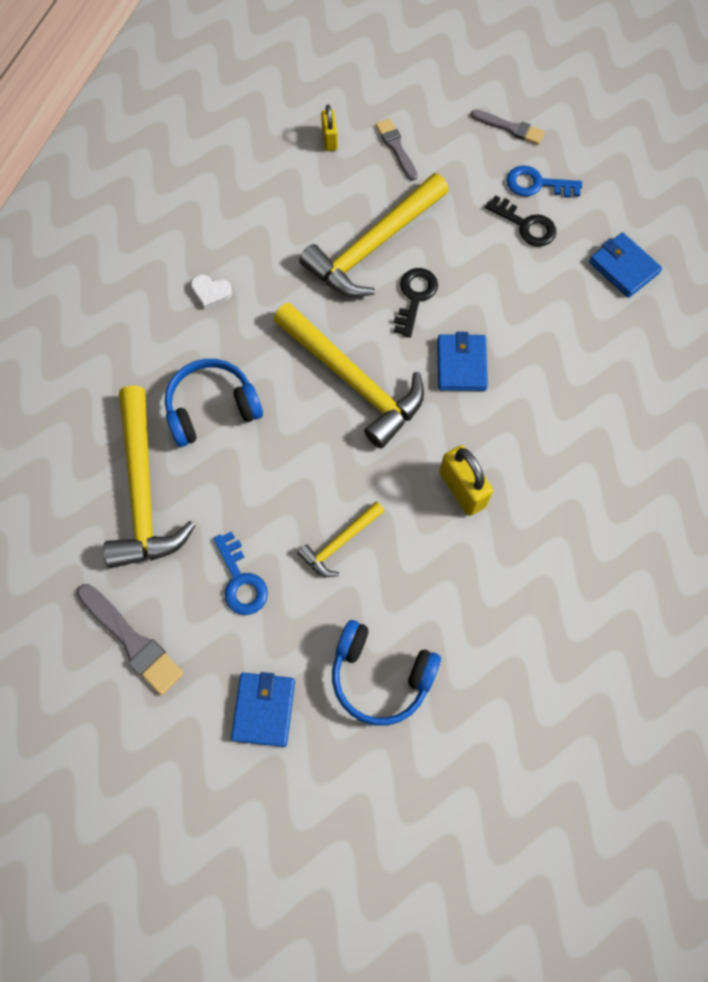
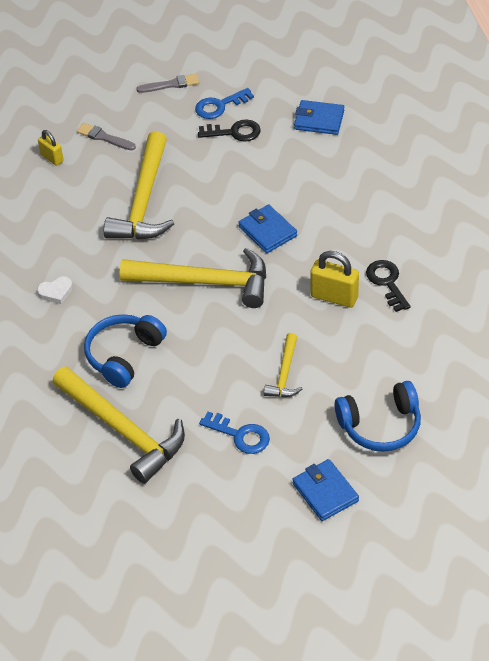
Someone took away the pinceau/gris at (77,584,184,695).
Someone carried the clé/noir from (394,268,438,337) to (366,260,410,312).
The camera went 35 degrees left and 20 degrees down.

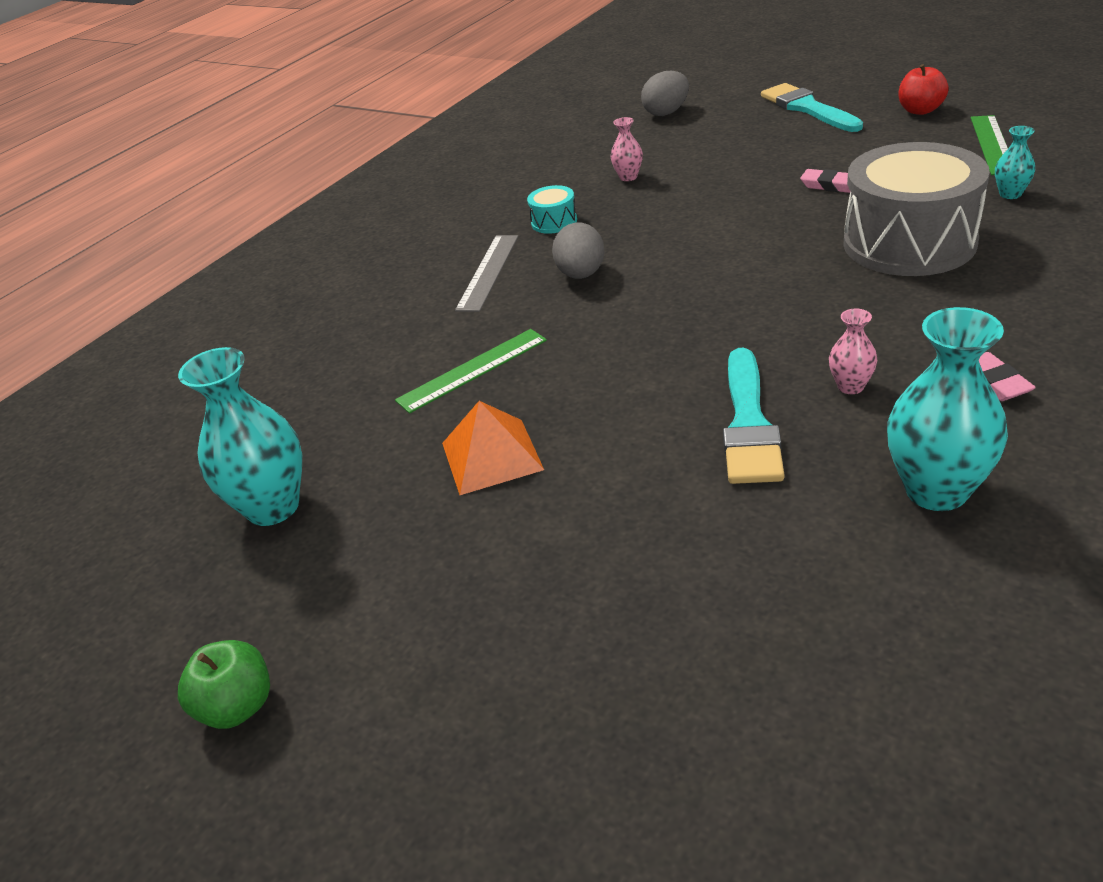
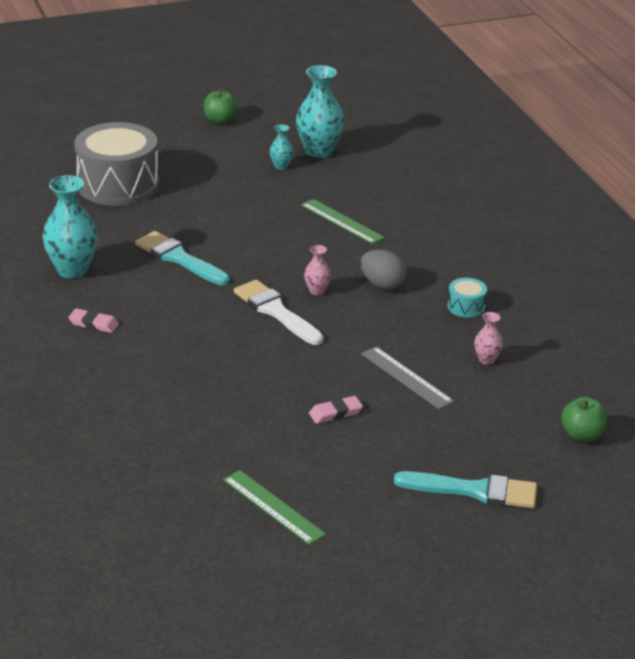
Someone took away the pyramide/orange at (442,401,544,495).
Someone took away the pomme/rouge at (898,64,949,115).
Someone put down the pinceau/blanc at (234,280,324,345).
Someone carried the règle/gris from (455,235,518,312) to (361,347,454,409).
Someone carried the vase/rose from (829,309,878,394) to (304,245,331,295).
Someone carried the tambour/gris from (843,142,990,276) to (74,122,159,206).
Someone carried the vase/turquoise from (995,126,1035,199) to (270,124,293,170).
Someone swapped the œuf/gris at (641,71,689,116) for the pomme/vert at (561,397,607,441).
Someone rotated the règle/vert at (395,329,547,414) by 45 degrees counterclockwise.
The camera went 120 degrees right and 5 degrees down.

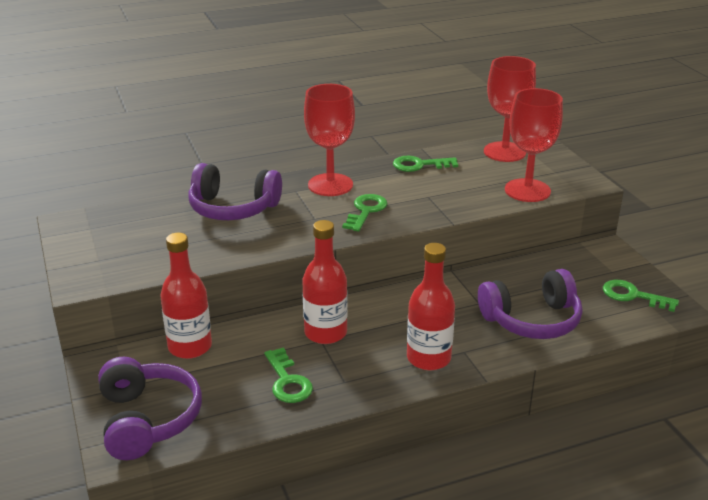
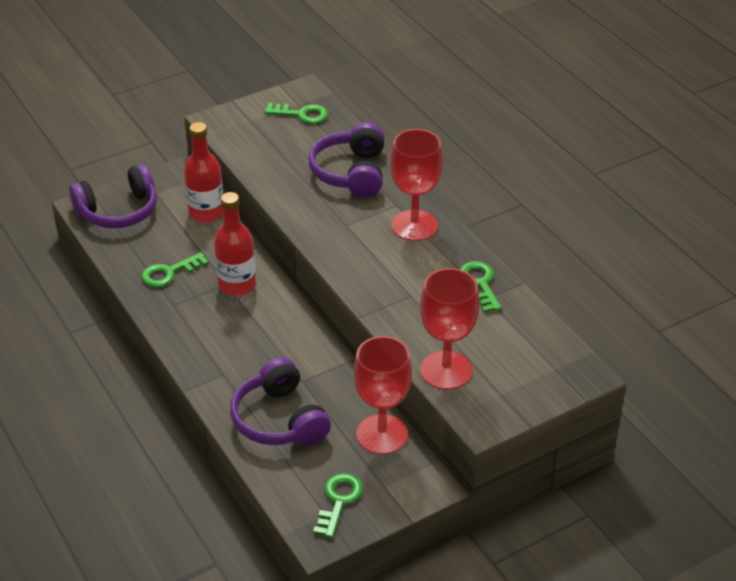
Someone took away the bouteille/rouge at (407,243,455,370).
Someone carried the clé/vert from (342,194,387,231) to (264,103,328,124).
Someone carried the verre à pied/rouge from (484,56,536,162) to (354,336,412,454).
The camera went 80 degrees right and 10 degrees up.

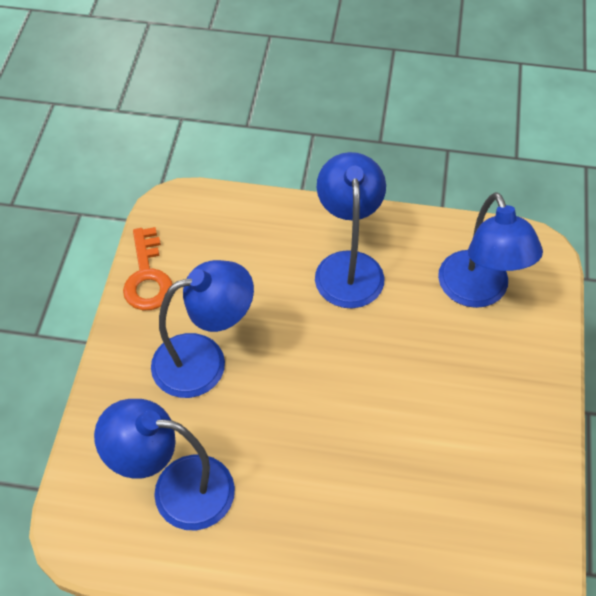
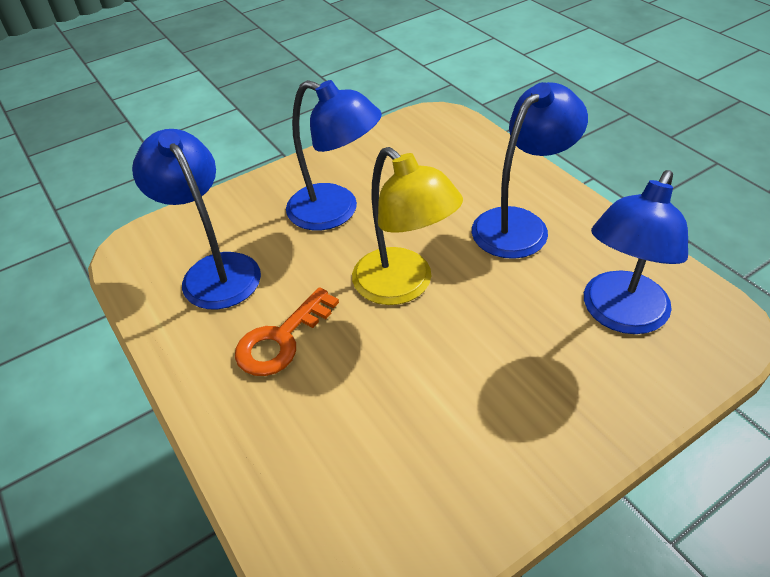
Someone put down the lampe/jaune at (352,147,463,305).
Someone carried the clé/orange from (123,227,173,310) to (235,287,339,376).
The camera went 50 degrees right and 10 degrees down.

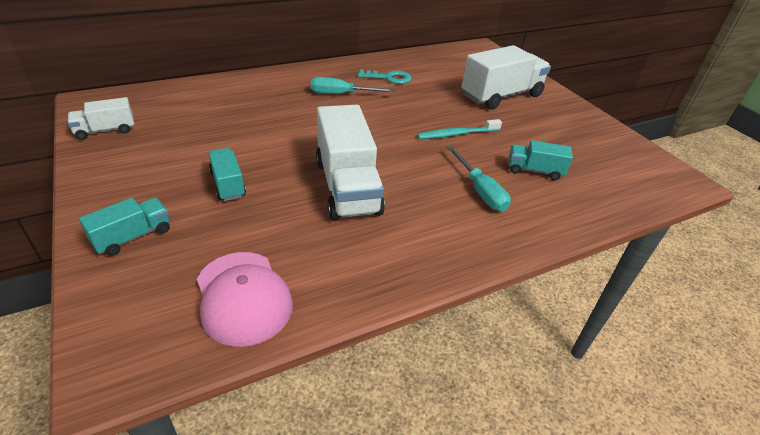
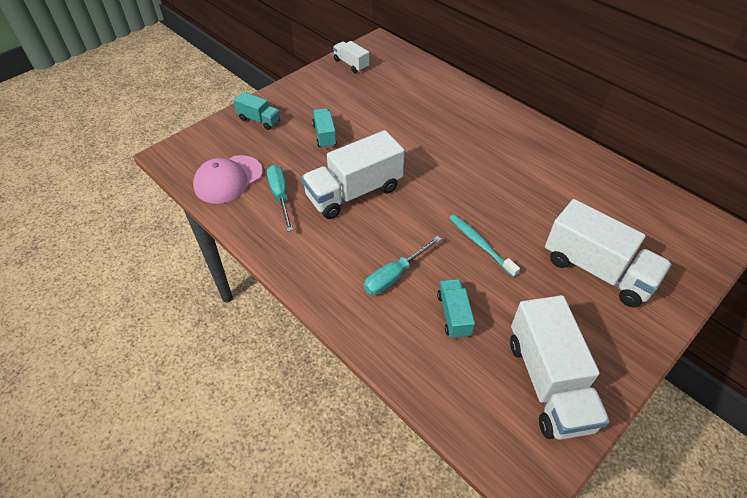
Someone took away the clé/turquoise at (358,69,411,84).
Someone put down the camion/blanc at (510,295,610,440).
Someone carried the tournevis/turquoise from (311,77,395,94) to (267,165,293,232).
Someone rotated the camion/turquoise at (208,148,246,201) by 60 degrees counterclockwise.
The camera went 75 degrees right and 10 degrees up.

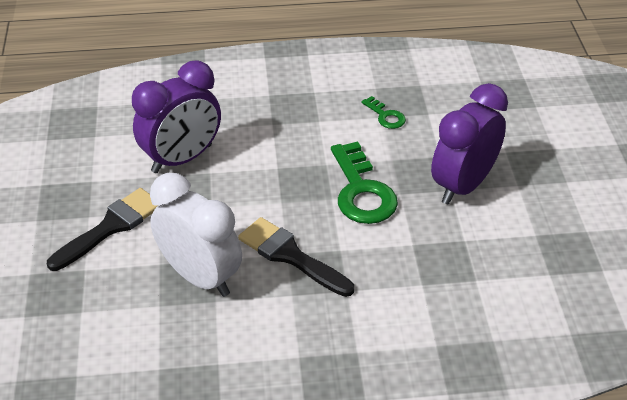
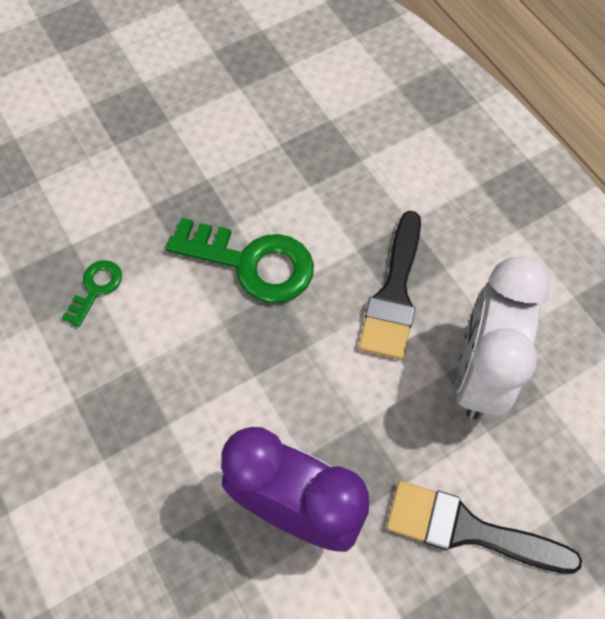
Someone took away the réveil/violet at (431,83,508,205).
Someone rotated the clé/vert at (331,141,398,224) by 60 degrees clockwise.
The camera went 115 degrees left and 20 degrees up.

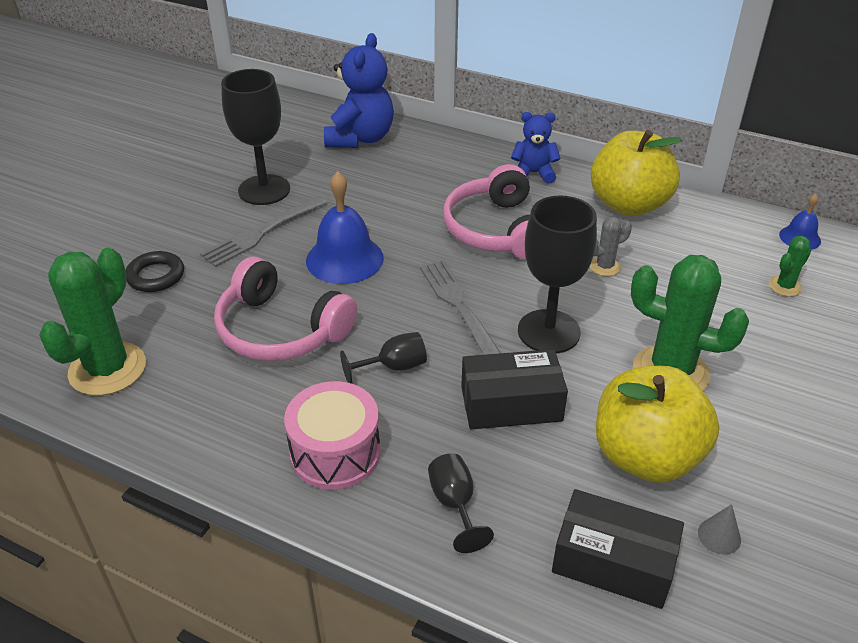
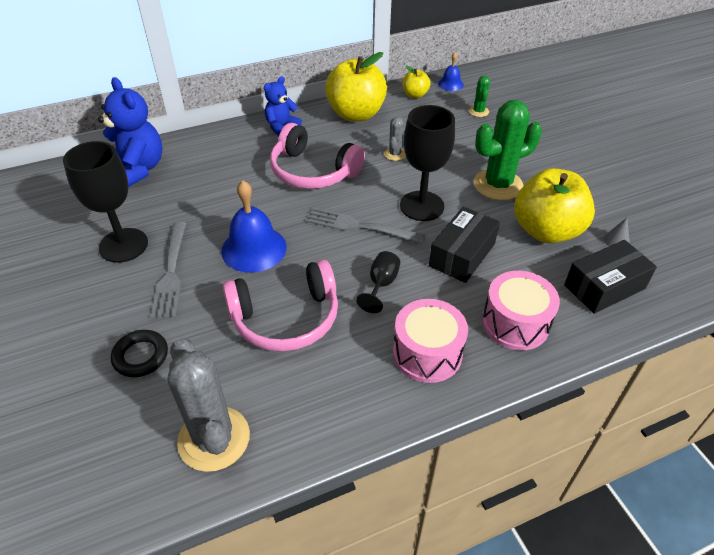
Someone put down the pomme/jaune at (402,66,431,98).
Someone swapped the verre à pied/noir at (428,453,494,553) for the tambour/rose at (482,271,560,350).
Someone repainted the cactus/vert at (39,248,146,396), which became the cactus/gris at (167,338,250,472).
The camera went 50 degrees left and 5 degrees up.

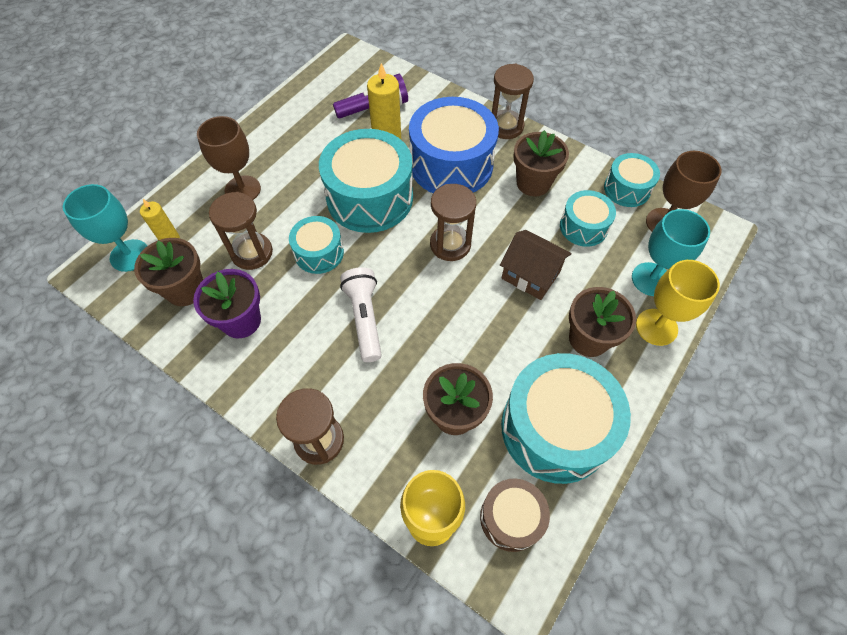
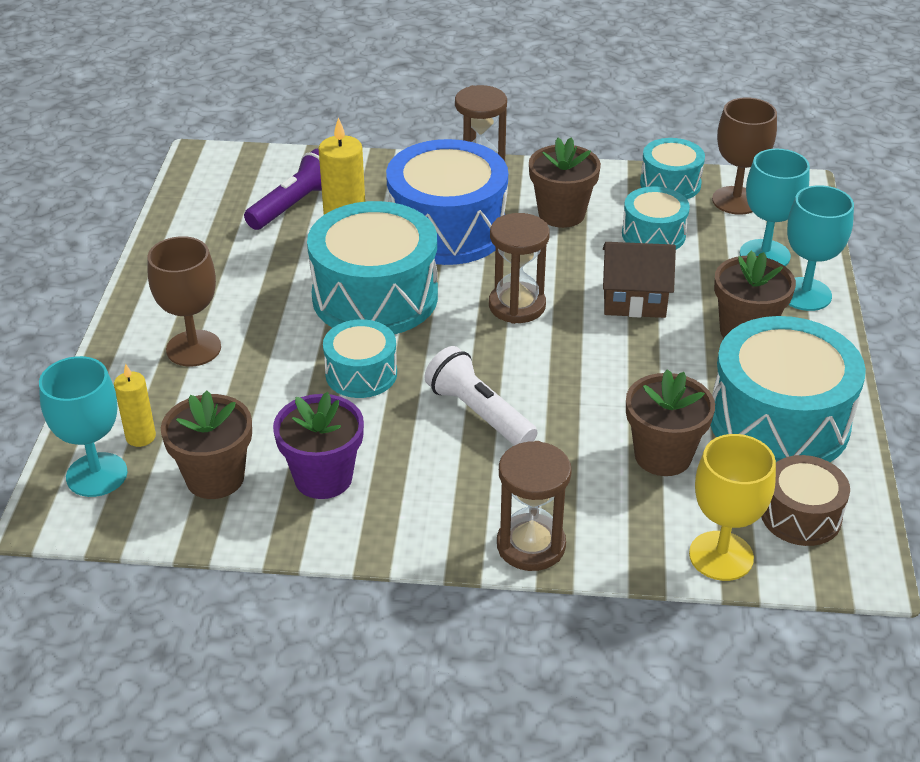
Someone took away the sablier/marron at (209,192,273,270).
Someone repainted the verre à pied/jaune at (636,260,720,346), which became the verre à pied/turquoise at (787,185,854,311).
The camera went 30 degrees left and 20 degrees down.

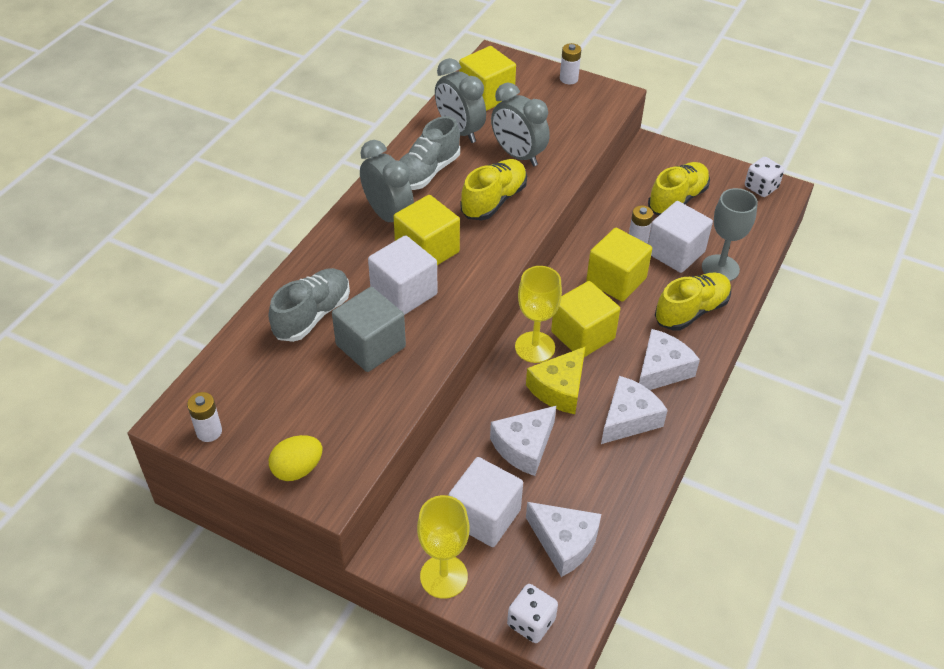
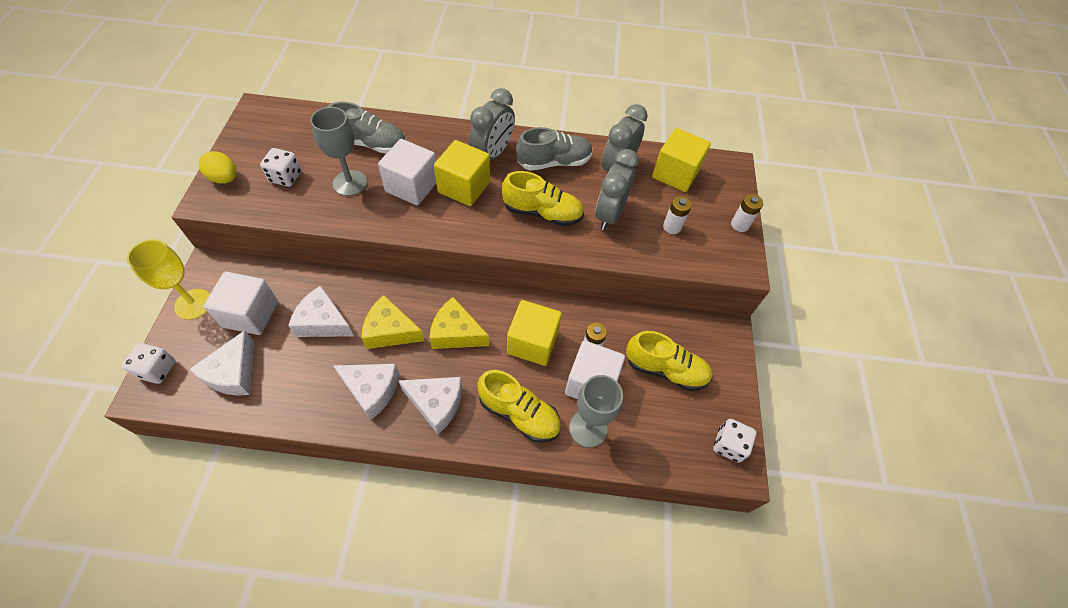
Someone took away the verre à pied/jaune at (515,266,562,363).
Someone put down the dé/blanc at (260,148,301,187).
Someone carried the pile/blanc from (187,392,222,442) to (663,196,692,234).
Someone swapped the cube/gris at (332,287,406,372) for the verre à pied/gris at (310,107,367,196).
Someone swapped the cube/jaune at (551,281,620,357) for the fromage/jaune at (429,297,489,349).
Someone rotated the chaussure/gris at (399,116,460,190) by 150 degrees clockwise.
The camera went 65 degrees right and 10 degrees up.

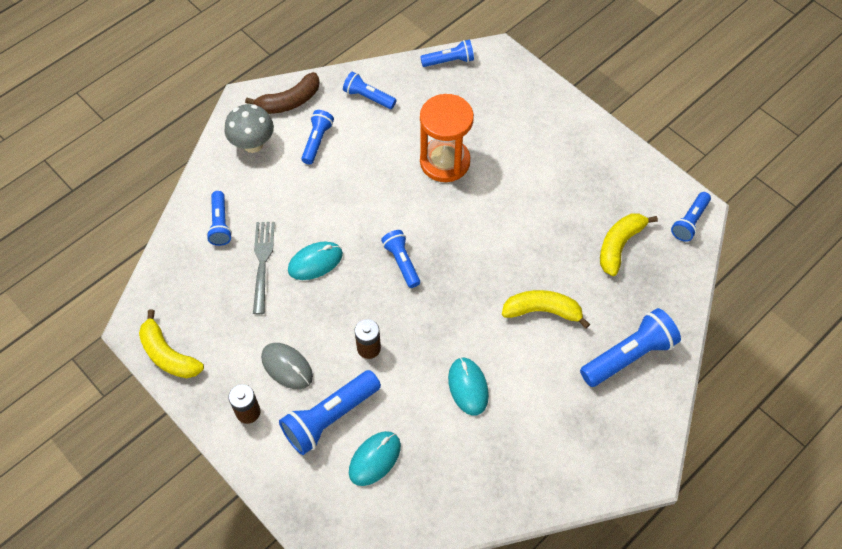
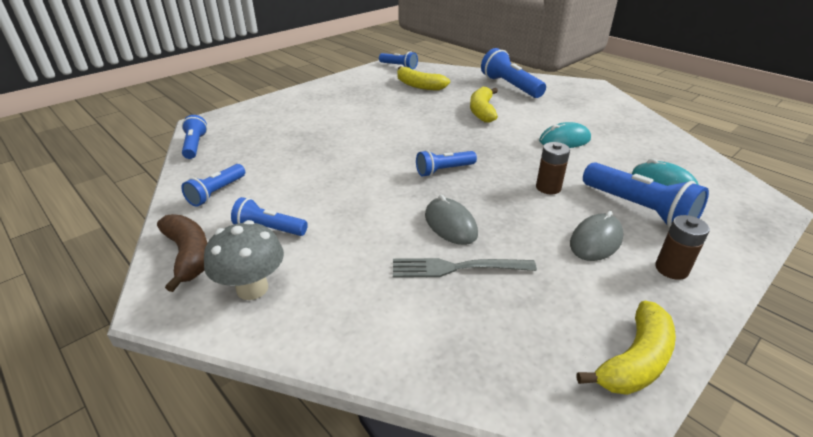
Someone took away the lampe de poche/bleu at (206,191,232,246).
Someone took away the sablier/orange at (420,94,474,182).
Someone repainted the souris/turquoise at (288,242,343,280), which became the souris/gris at (425,195,478,245).
The camera went 90 degrees left and 25 degrees down.

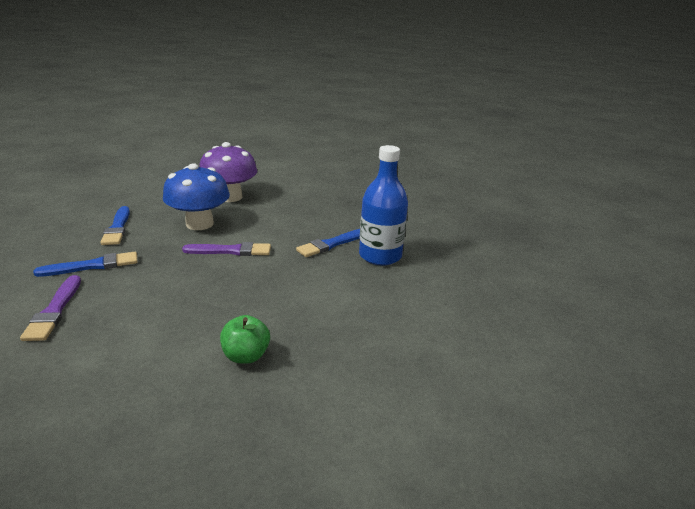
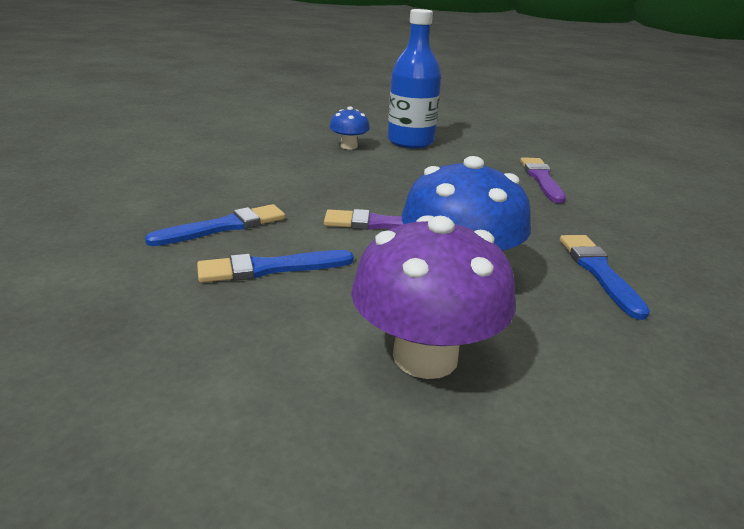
Someone carried the pinceau/bleu from (33,252,138,277) to (197,250,354,283).
Someone carried the bouteille/bleu from (359,145,408,266) to (388,9,441,148).
Someone swapped the pomme/vert at (220,315,270,364) for the champignon/bleu at (330,106,370,149).
The camera went 175 degrees left and 0 degrees up.

